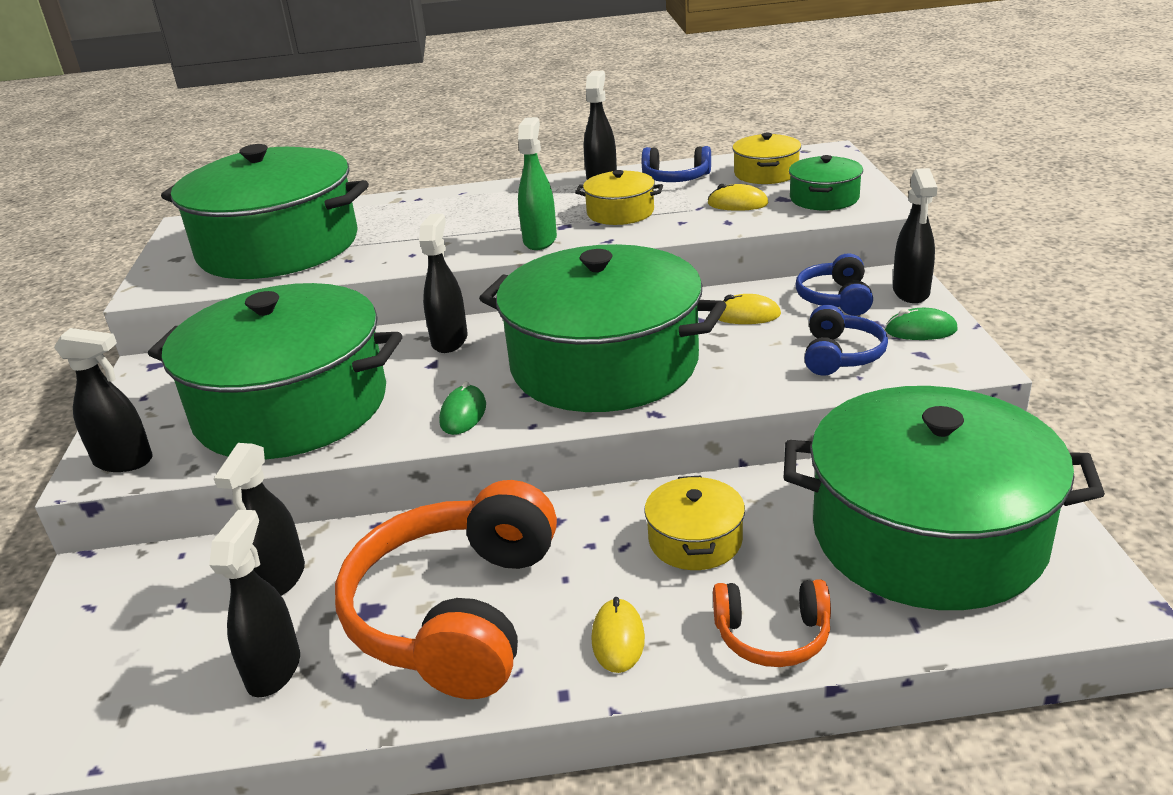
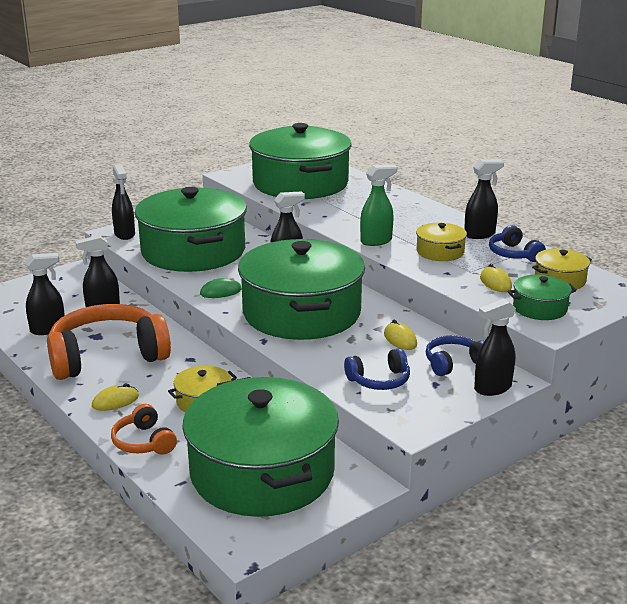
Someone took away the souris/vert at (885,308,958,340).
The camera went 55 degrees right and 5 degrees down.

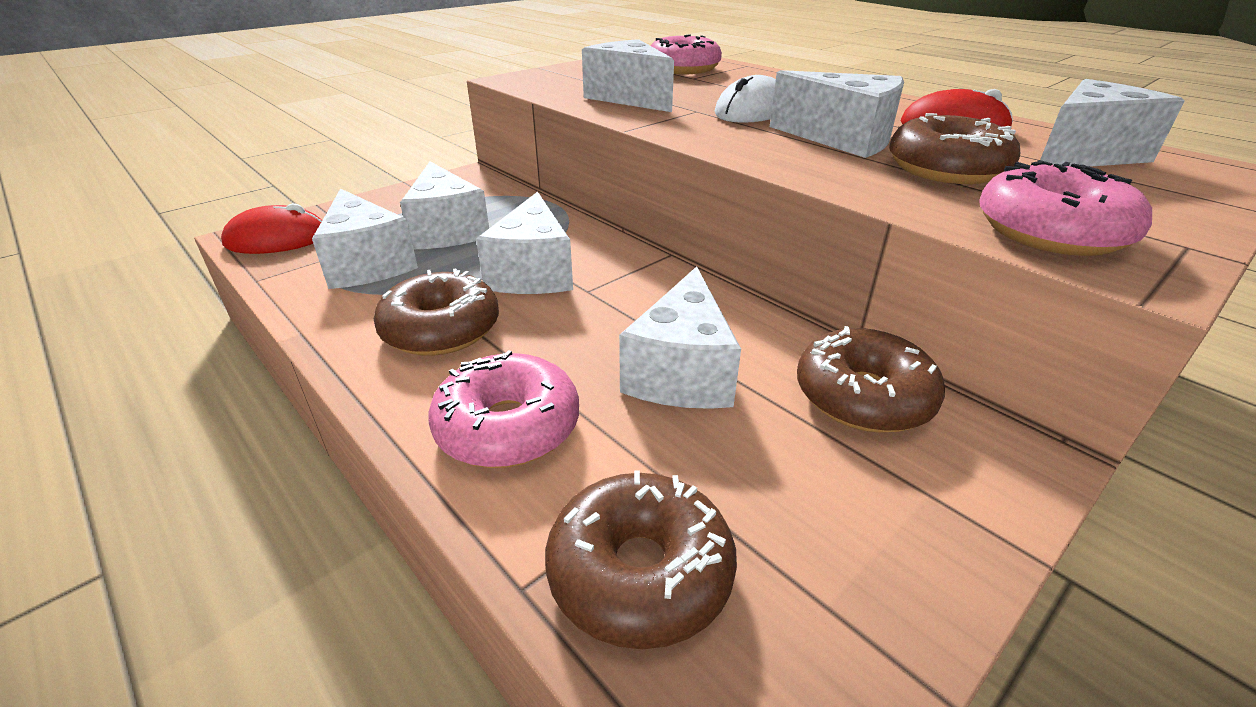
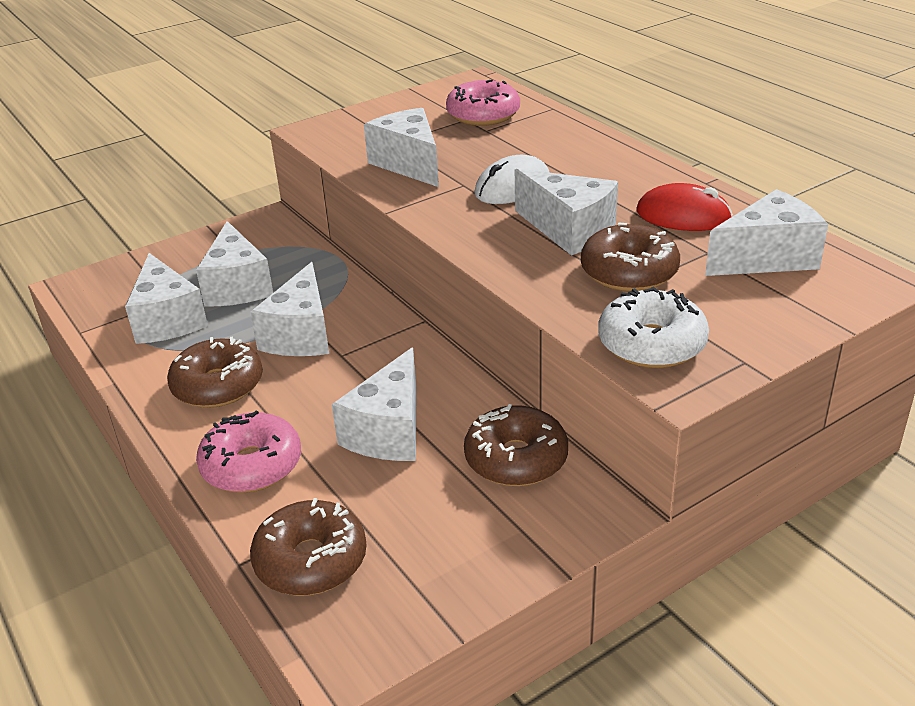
Someone took away the souris/rouge at (221,203,322,254).
Someone repainted the beignet/rose at (979,160,1152,256), which became the beignet/blanc at (598,287,709,368).
The camera went 10 degrees right and 0 degrees up.

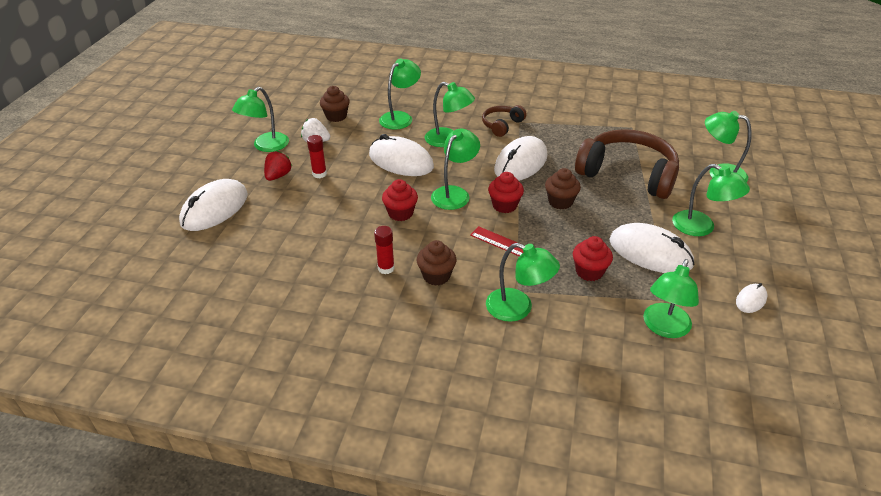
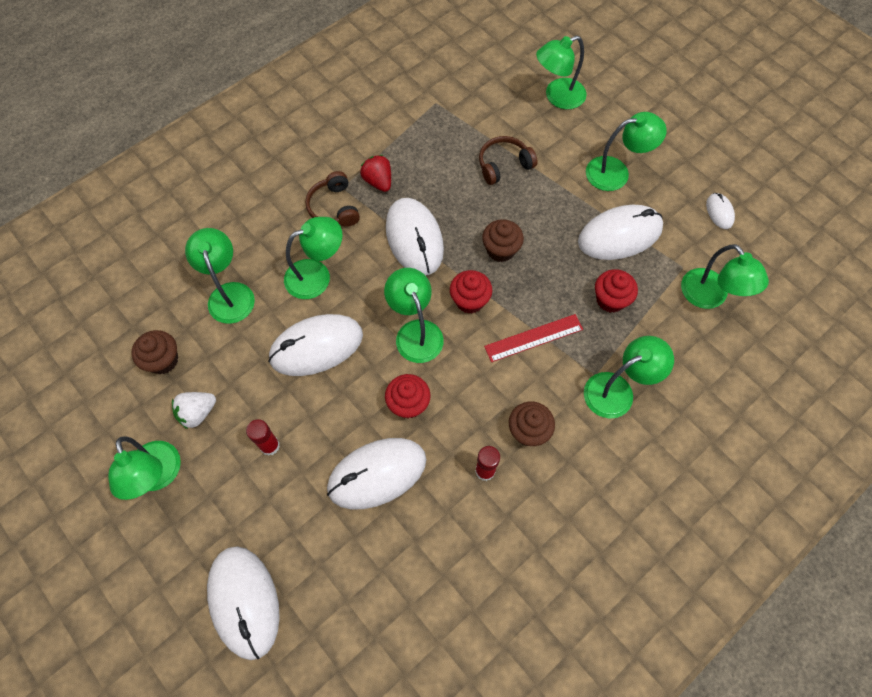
Someone put down the souris/blanc at (327,438,427,509).
Someone carried the fraise/rouge from (264,151,292,181) to (360,155,391,192).
Someone scaled the casque audio/marron at (575,129,679,199) by 0.49.
The camera went 55 degrees left and 25 degrees up.

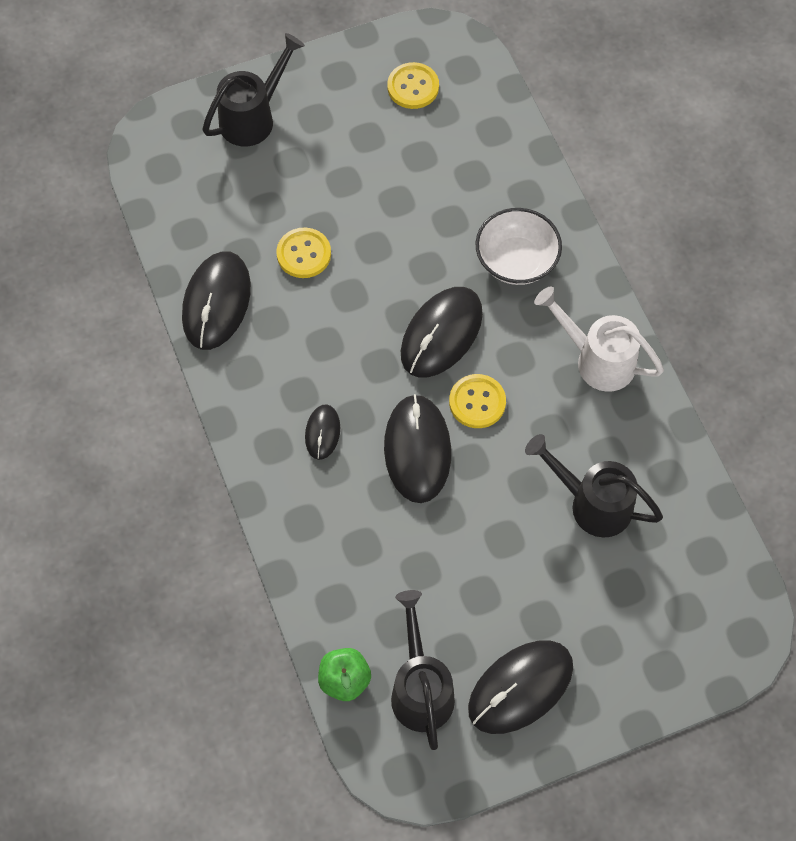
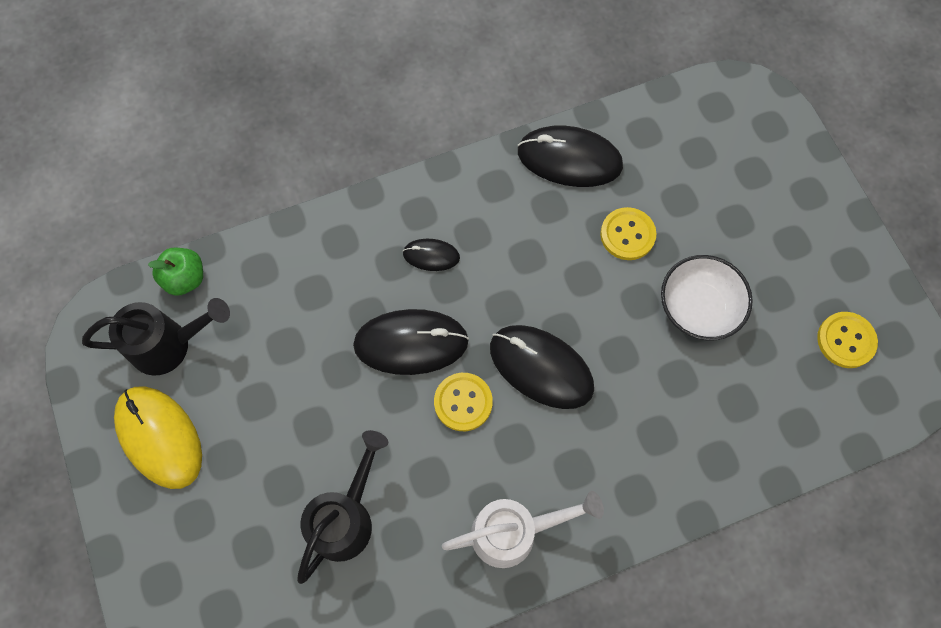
Someone took away the arrosoir/noir at (203,33,305,147).
Someone carried the bol/blanc from (475,208,562,285) to (661,255,753,341).
Someone repainted the souris/noir at (468,640,573,734), which became the souris/jaune at (114,386,202,489).
Someone rotated the arrosoir/blanc at (534,286,664,392) by 45 degrees clockwise.
The camera went 90 degrees right and 5 degrees up.

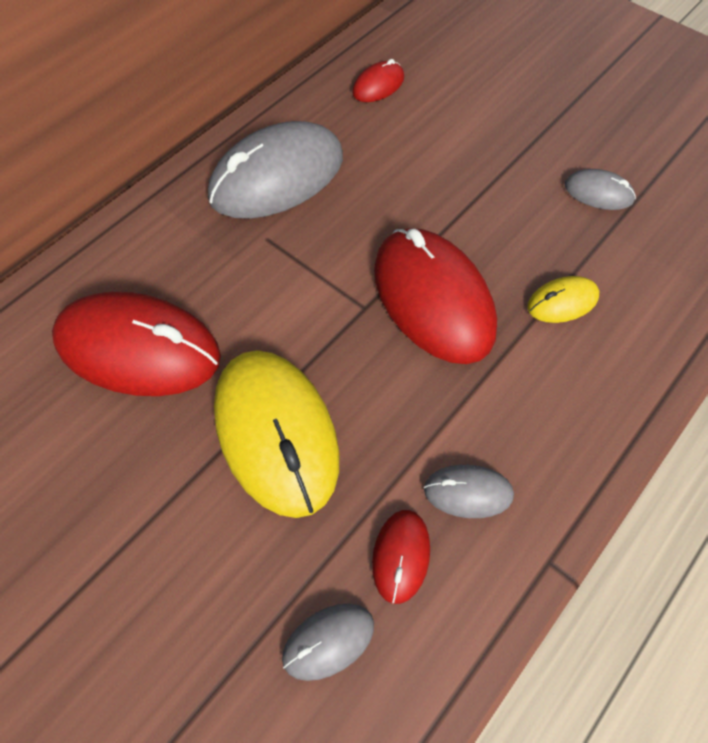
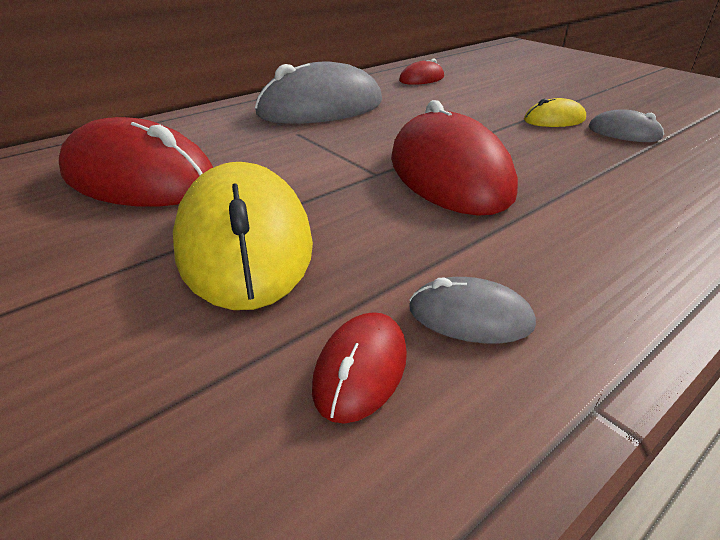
Someone took away the souris/gris at (282,604,374,681).
Someone carried the souris/jaune from (527,276,599,323) to (524,98,586,127).
The camera went 10 degrees right and 25 degrees down.

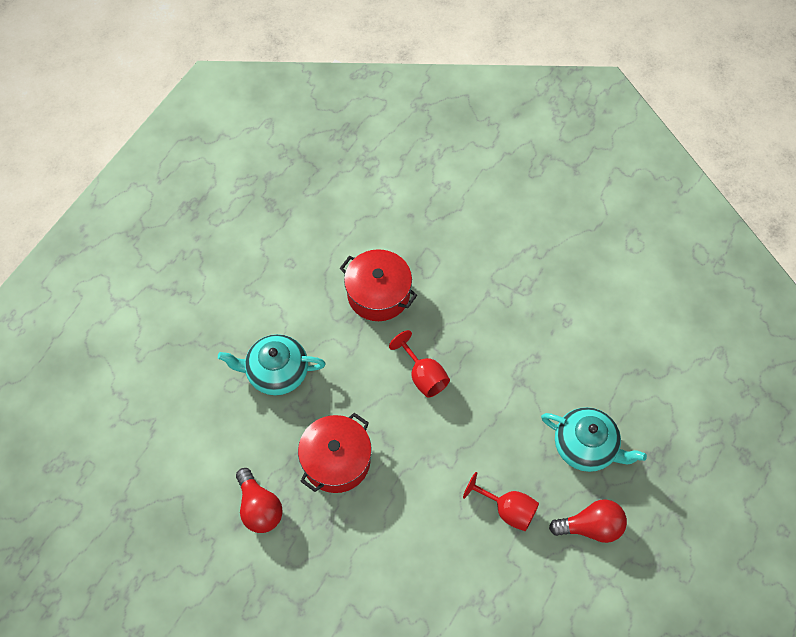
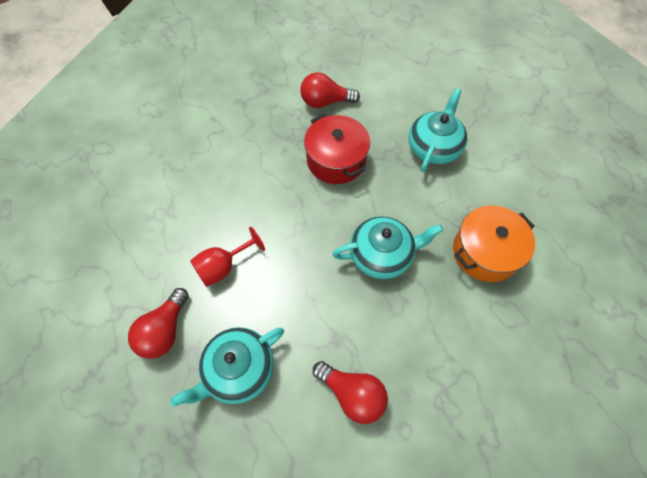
Someone put down the ampoule/rouge at (313,361,388,424).
Someone swapped the verre à pied/rouge at (389,330,450,398) for the théière/turquoise at (333,216,443,279).
Someone repainted the marmite/rouge at (340,249,417,321), which became the marmite/orange at (453,205,535,282).
The camera went 115 degrees right and 0 degrees up.

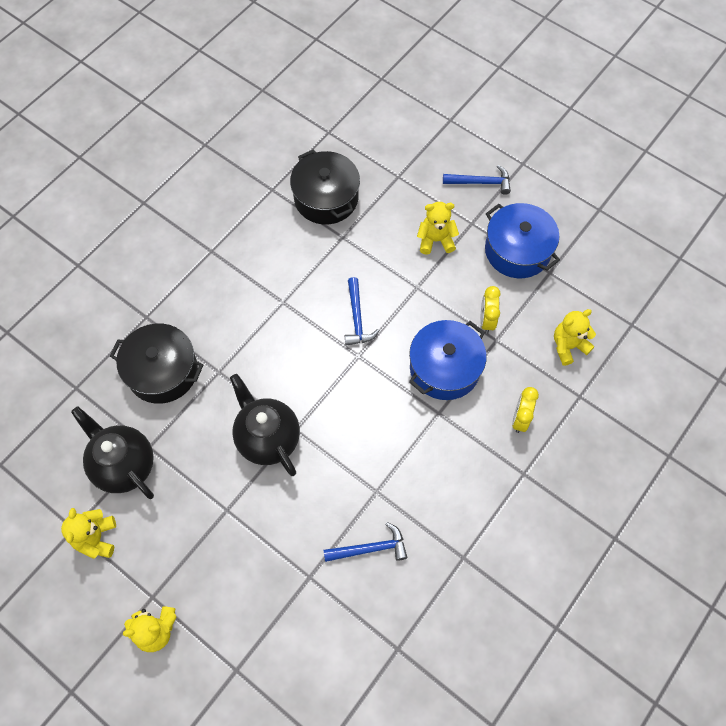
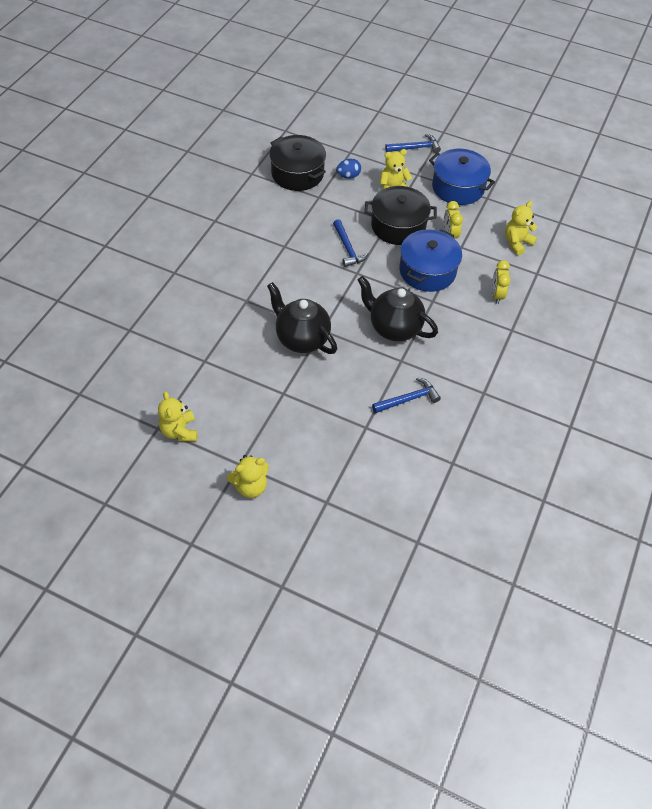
Someone put down the œuf/bleu at (336,159,361,179).
Someone carried the théière/noir from (71,407,154,499) to (358,276,438,341).
Someone carried the marmite/noir from (110,323,203,404) to (365,186,437,245).
The camera went 15 degrees left and 10 degrees down.

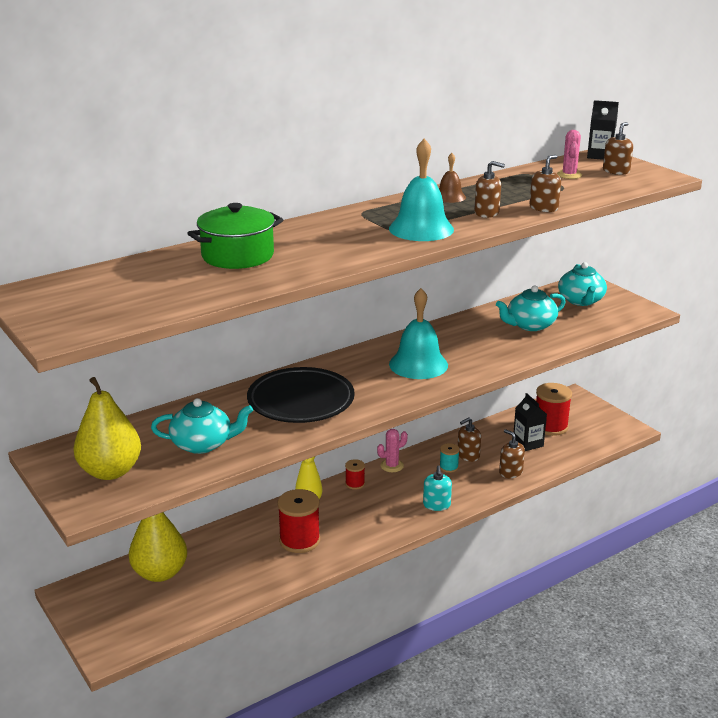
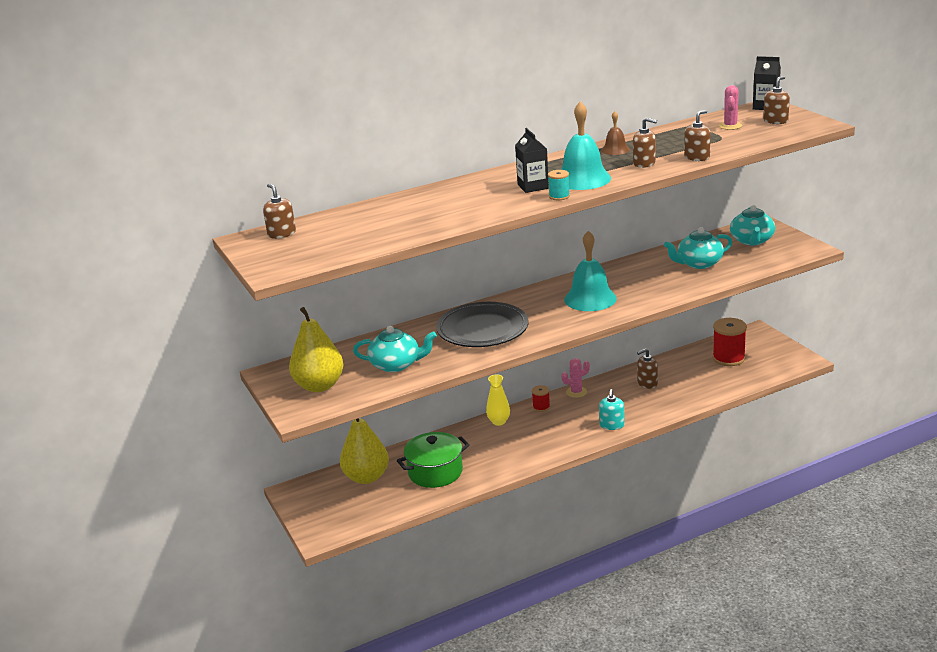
Someone took away the bobine/rouge at (277,489,320,553).
Someone carried the marmite/vert from (187,203,283,269) to (397,432,470,488).
Someone carried the bobine/turquoise from (439,443,460,473) to (548,170,570,200).
Someone carried the distributeur de savon/marron from (499,429,525,478) to (263,184,296,239).
Someone carried the brique de lait/noir from (514,393,547,451) to (515,128,549,193).
The camera went 10 degrees right and 0 degrees up.

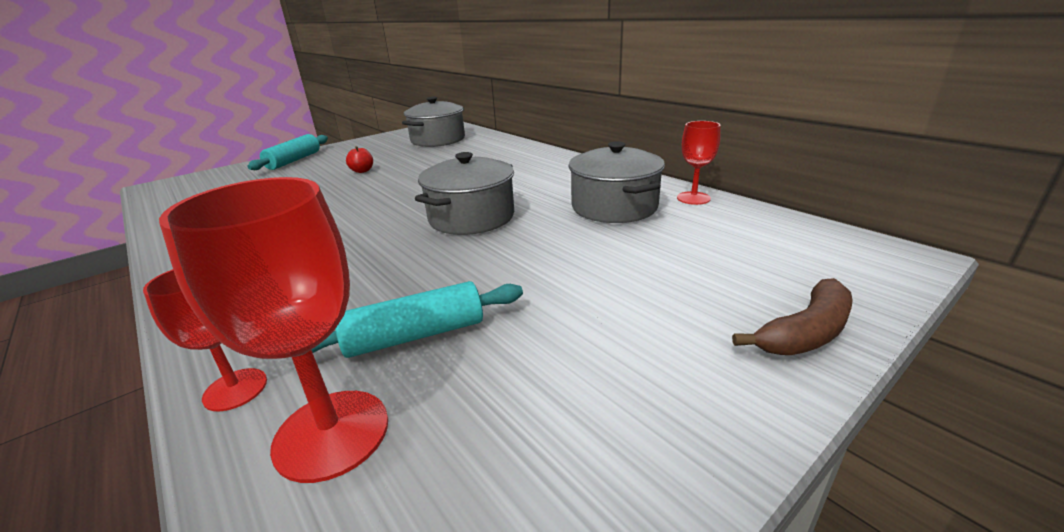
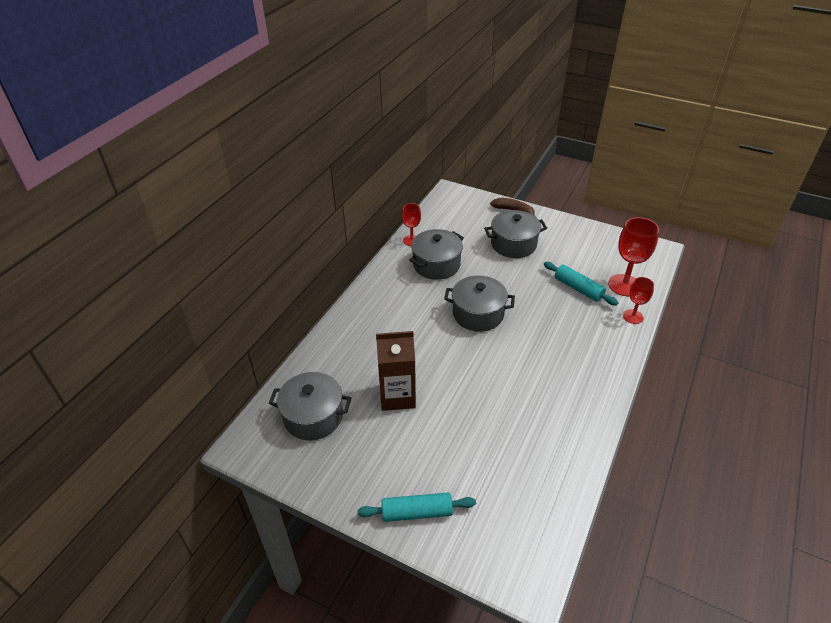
Someone took away the pomme/rouge at (346,146,373,173).
Someone put down the brique de lait/marron at (376,331,416,411).
Someone put down the marmite/gris at (484,210,547,258).
The camera went 115 degrees left and 15 degrees up.

